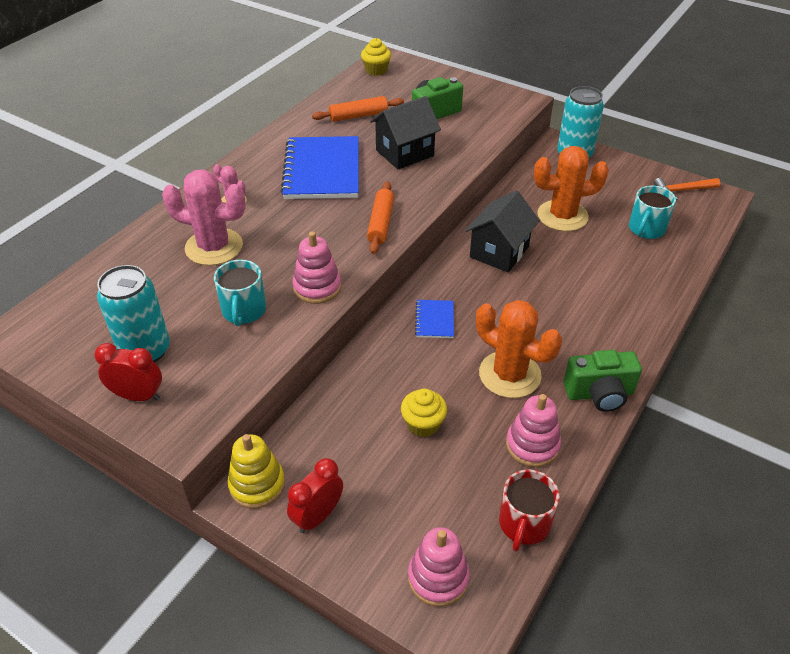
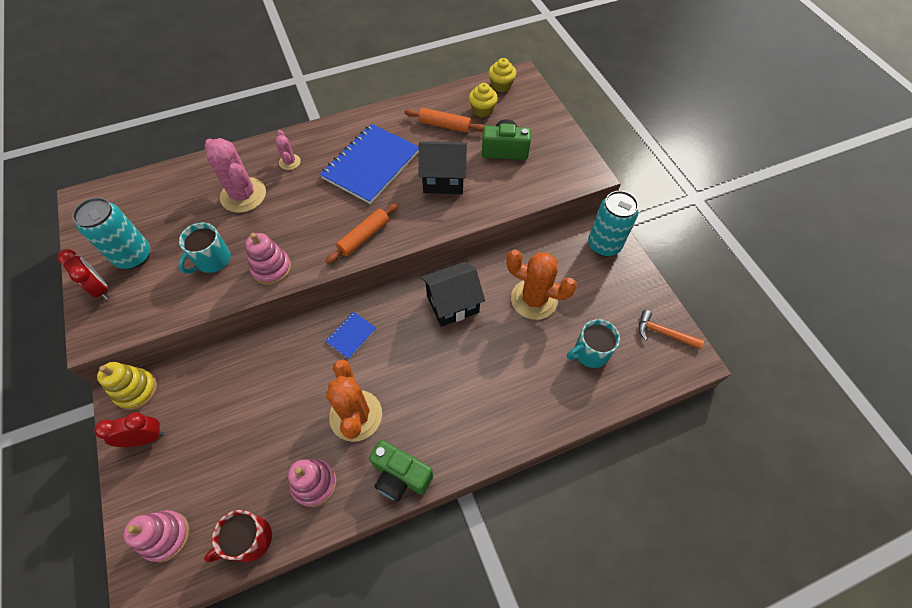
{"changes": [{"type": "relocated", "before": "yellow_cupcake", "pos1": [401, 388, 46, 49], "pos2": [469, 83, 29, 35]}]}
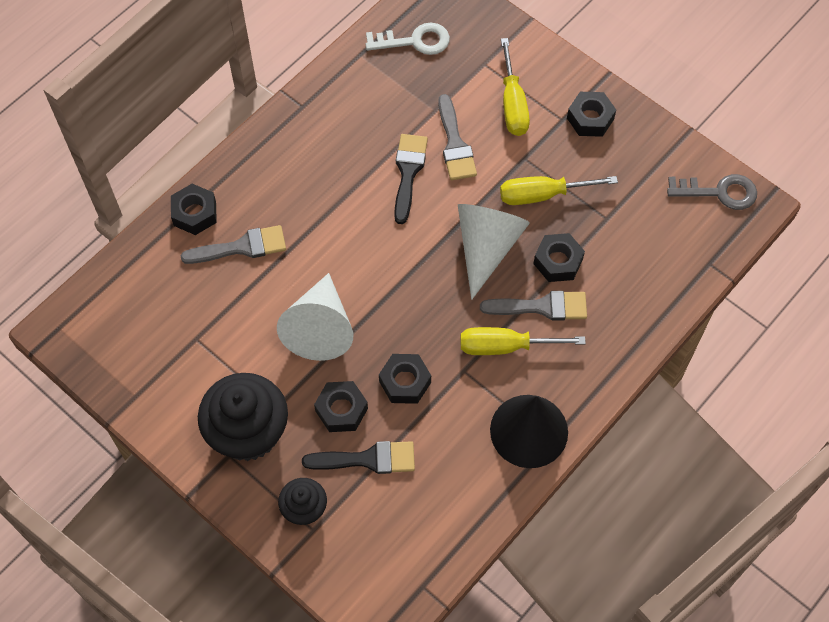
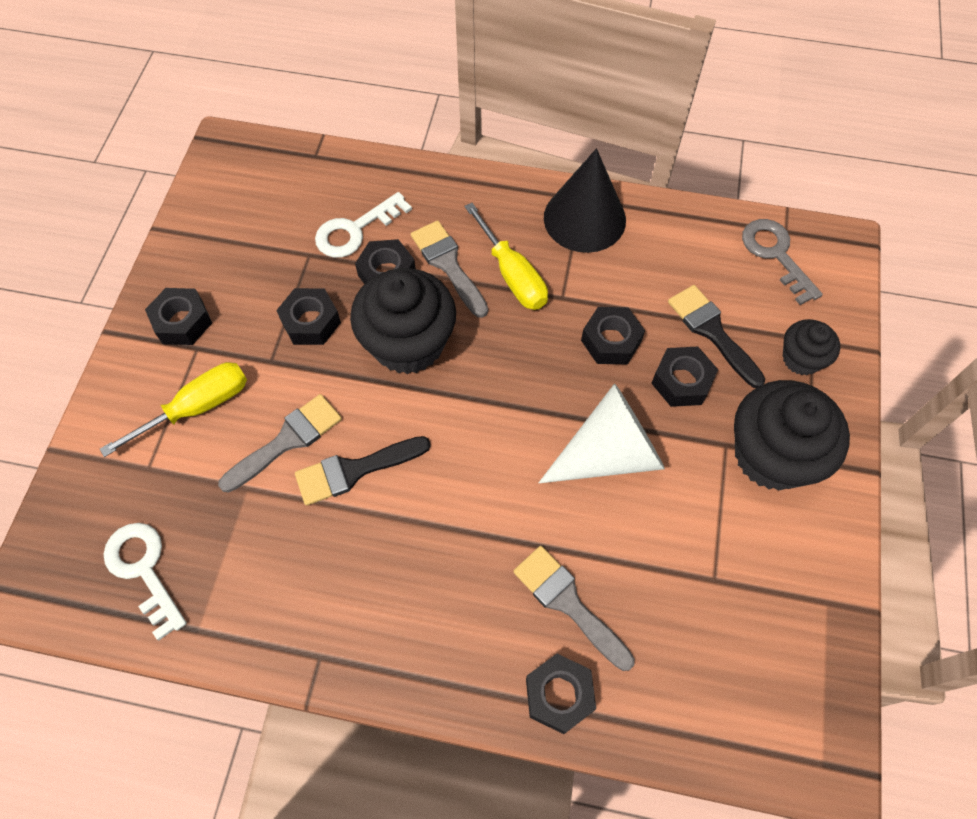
{"changes": [{"type": "relocated", "before": "grey_key", "pos1": [667, 174, 90, 36], "pos2": [742, 219, 81, 86]}, {"type": "exchanged", "before": "yellow_screwdriver", "after": "black_nut", "pos1": [500, 176, 118, 29], "pos2": [276, 288, 65, 57]}, {"type": "exchanged", "before": "white_cone", "after": "black_cupcake", "pos1": [458, 204, 72, 96], "pos2": [350, 268, 106, 106]}, {"type": "appeared", "after": "white_key", "pos2": [315, 192, 97, 66]}]}
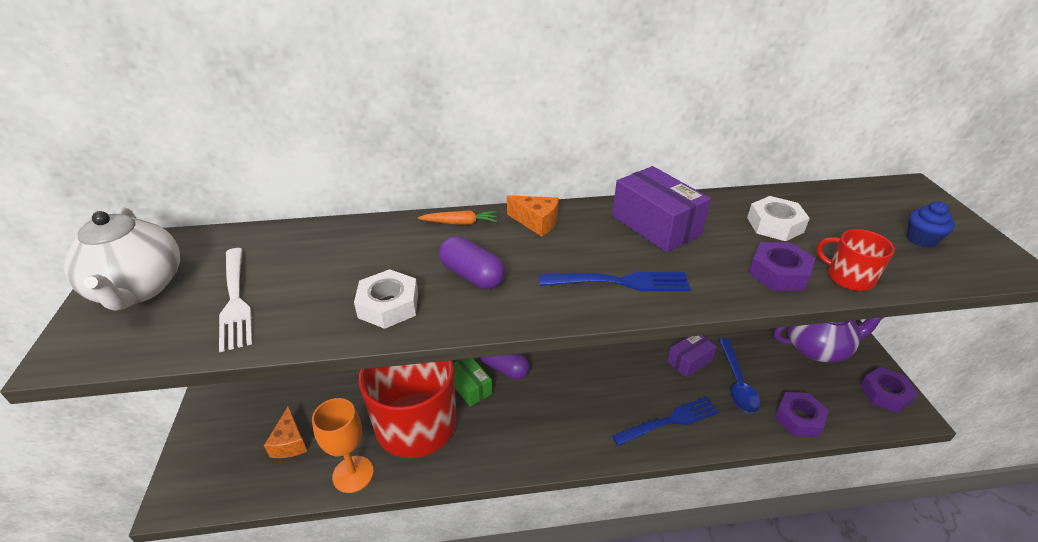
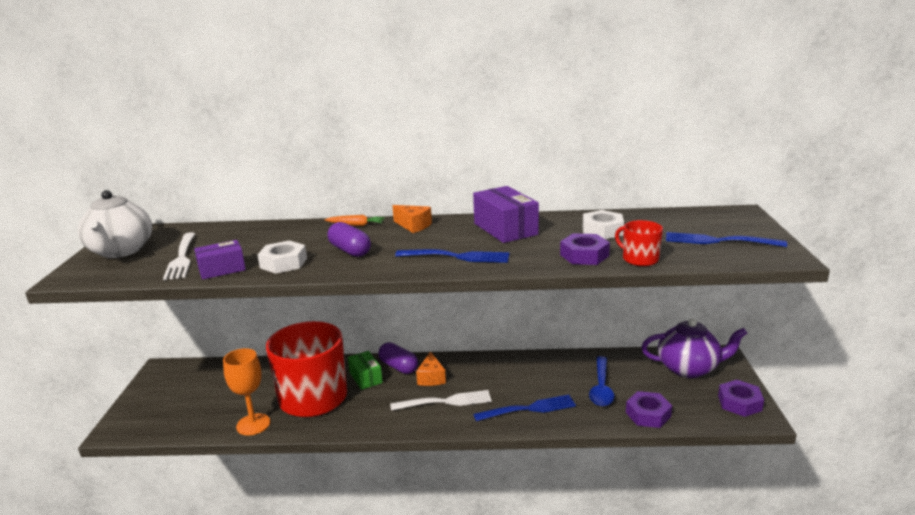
{"changes": [{"type": "exchanged", "before": "blue_cupcake", "after": "blue_fork", "pos1": [906, 202, 49, 46], "pos2": [666, 232, 121, 15]}, {"type": "relocated", "before": "purple_box", "pos1": [667, 335, 50, 42], "pos2": [194, 240, 52, 40]}, {"type": "relocated", "before": "orange_cheese", "pos1": [264, 406, 43, 52], "pos2": [416, 351, 30, 35]}, {"type": "appeared", "after": "white_fork", "pos2": [390, 390, 102, 21]}]}
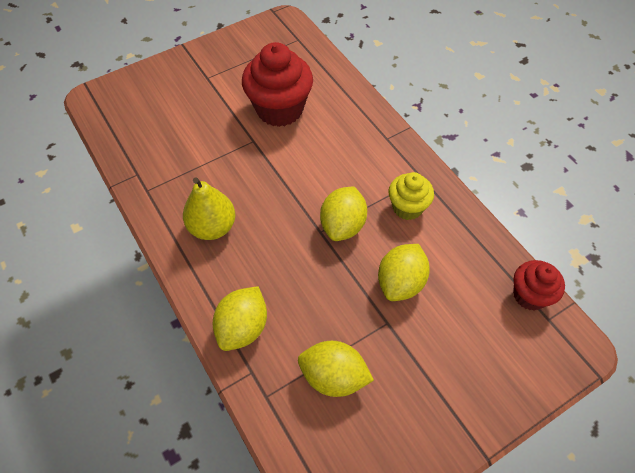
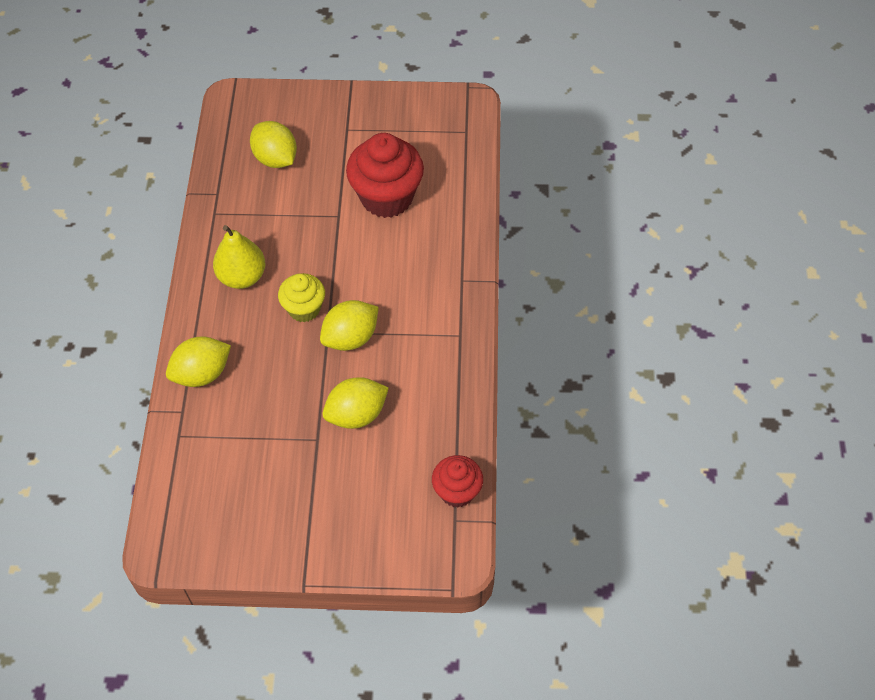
{"changes": [{"type": "relocated", "before": "yellow_cupcake", "pos1": [388, 172, 46, 48], "pos2": [278, 273, 47, 49]}, {"type": "relocated", "before": "yellow_lemon", "pos1": [298, 341, 76, 56], "pos2": [250, 121, 47, 47]}]}
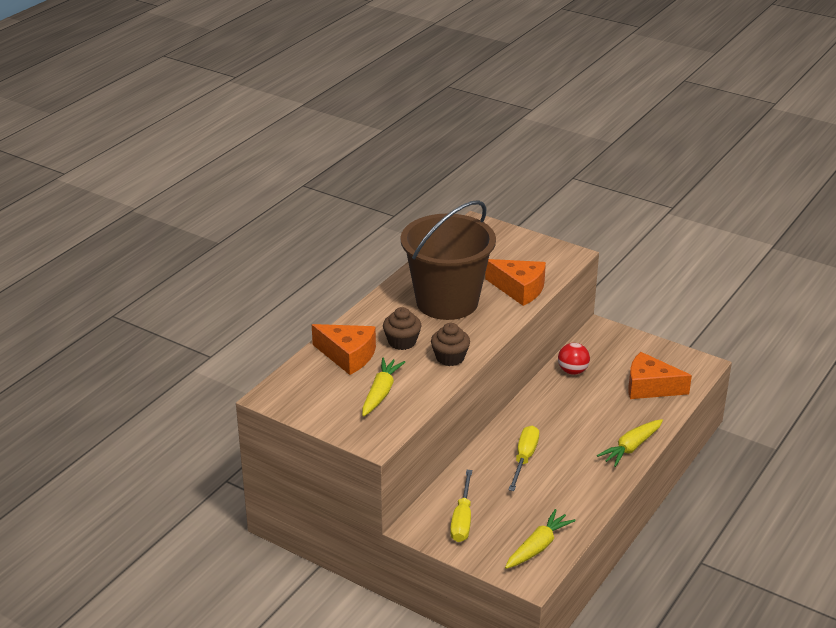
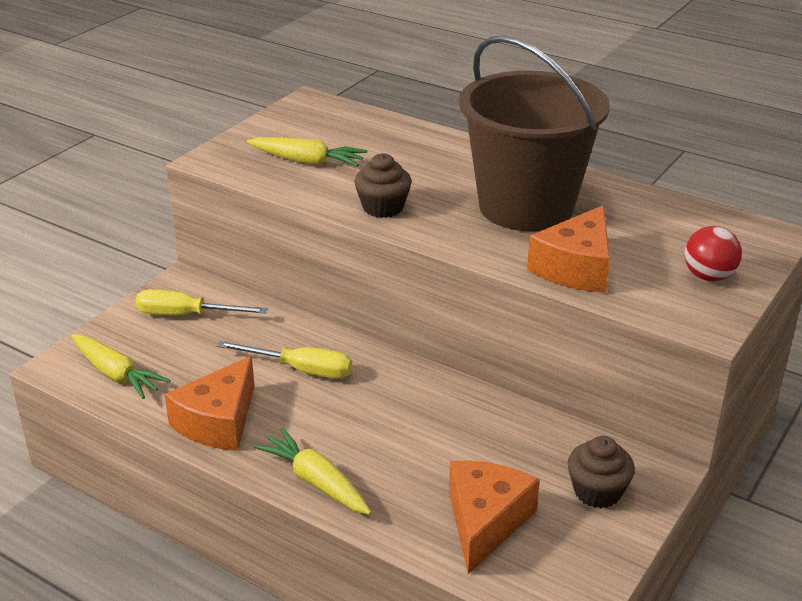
{"changes": [{"type": "relocated", "before": "brown_cupcake", "pos1": [383, 307, 38, 43], "pos2": [568, 436, 67, 72]}, {"type": "relocated", "before": "orange_cheese", "pos1": [312, 324, 64, 51], "pos2": [164, 356, 91, 95]}, {"type": "relocated", "before": "red_ball", "pos1": [558, 343, 32, 32], "pos2": [685, 226, 57, 55]}]}
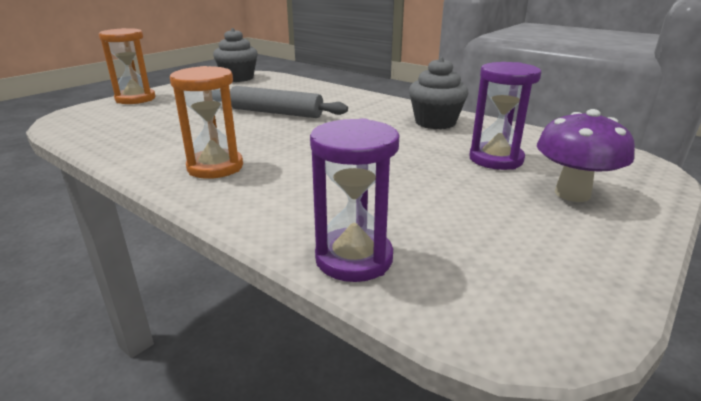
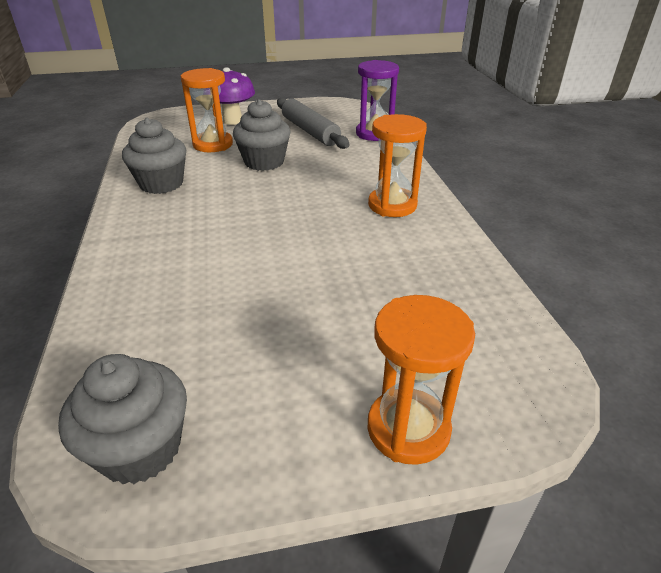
{"changes": [{"type": "colour", "before": "purple_hourglass", "after": "orange_hourglass", "pos1": [469, 62, 73, 108], "pos2": [181, 68, 52, 84]}, {"type": "relocated", "before": "grey_rolling_pin", "pos1": [230, 86, 118, 32], "pos2": [277, 98, 73, 51]}, {"type": "appeared", "after": "grey_cupcake", "pos2": [233, 99, 58, 72]}]}
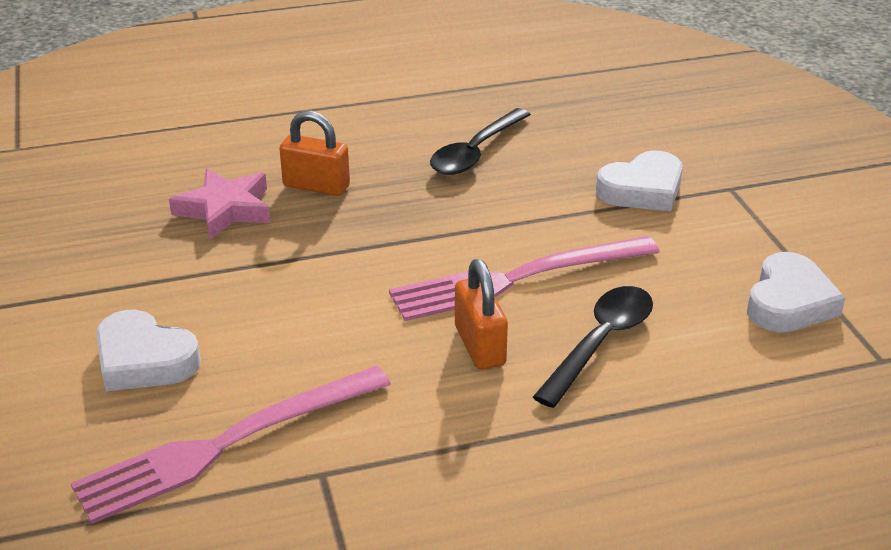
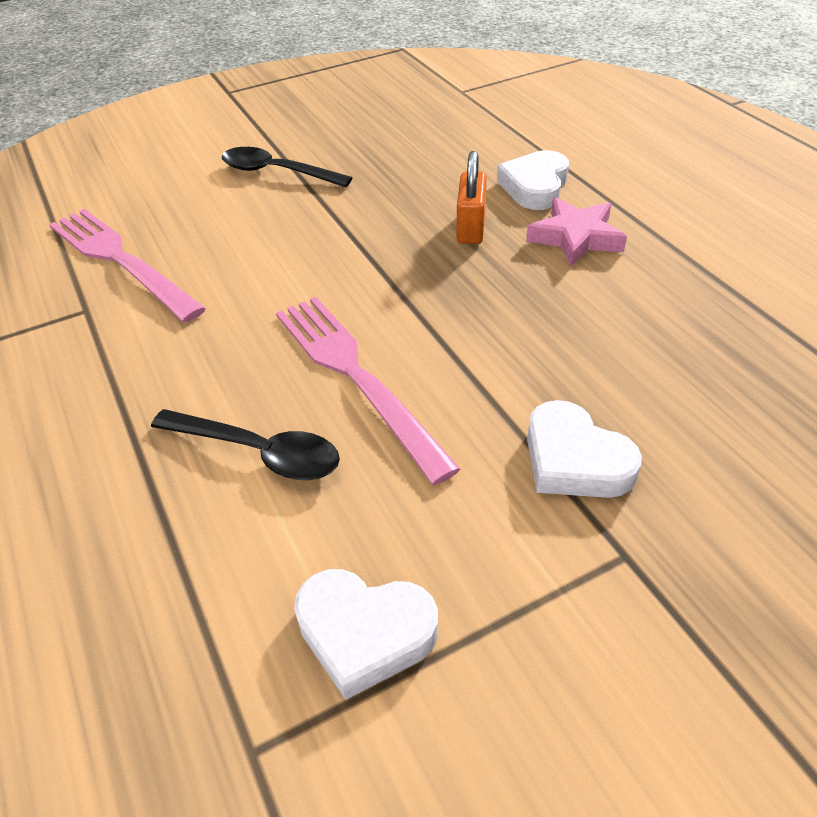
{"changes": [{"type": "relocated", "before": "black_spoon", "pos1": [430, 108, 101, 67], "pos2": [222, 147, 131, 40]}, {"type": "relocated", "before": "pink_star", "pos1": [169, 169, 102, 71], "pos2": [526, 197, 101, 70]}, {"type": "missing", "before": "orange_padlock", "pos1": [455, 259, 53, 111]}, {"type": "relocated", "before": "white_heart", "pos1": [96, 310, 105, 81], "pos2": [497, 150, 72, 60]}]}
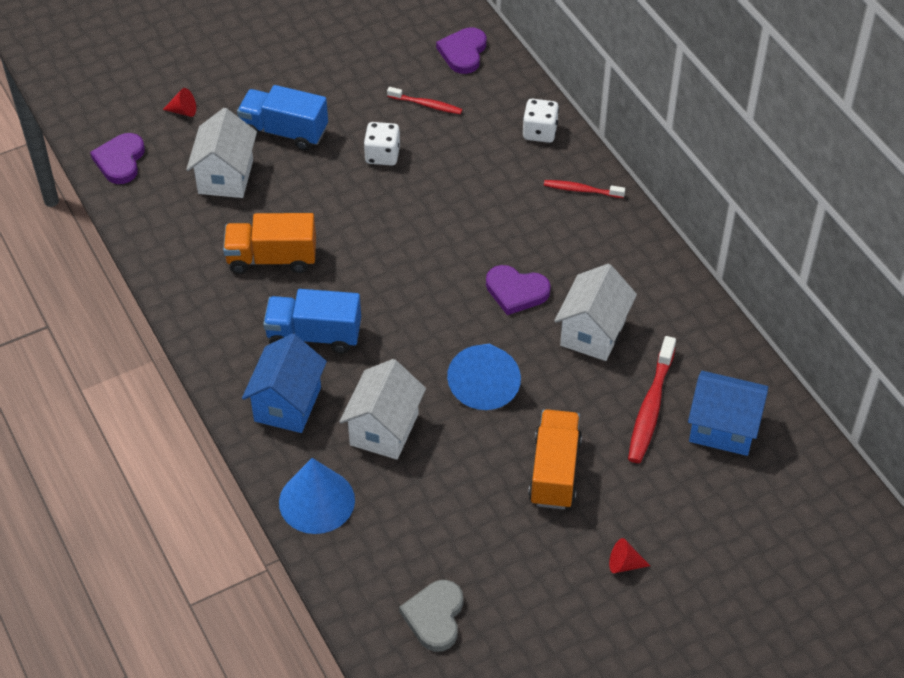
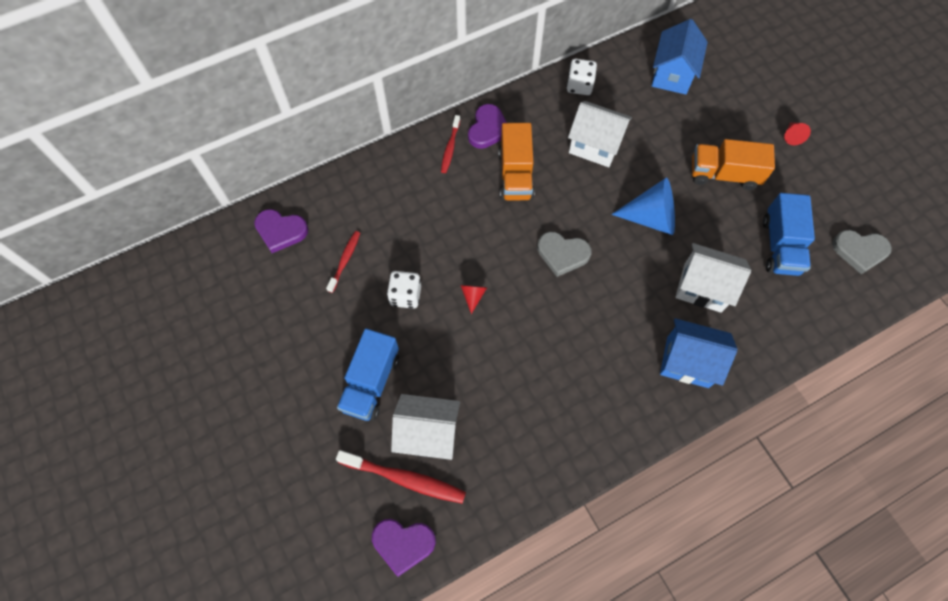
{"changes": [{"type": "relocated", "before": "red_cone", "pos1": [163, 88, 33, 29], "pos2": [460, 285, 27, 29]}, {"type": "relocated", "before": "white_dice", "pos1": [523, 99, 36, 44], "pos2": [567, 59, 30, 36]}, {"type": "relocated", "before": "orange_truck", "pos1": [223, 213, 93, 61], "pos2": [498, 123, 37, 78]}, {"type": "relocated", "before": "purple_heart", "pos1": [486, 265, 65, 50], "pos2": [468, 104, 39, 45]}, {"type": "relocated", "before": "blue_truck", "pos1": [263, 289, 98, 65], "pos2": [763, 193, 52, 83]}, {"type": "relocated", "before": "red_toothbrush", "pos1": [628, 336, 48, 127], "pos2": [336, 450, 130, 54]}, {"type": "missing", "before": "blue_cone", "pos1": [279, 458, 76, 76]}, {"type": "appeared", "after": "grey_heart", "pos2": [537, 232, 55, 45]}]}
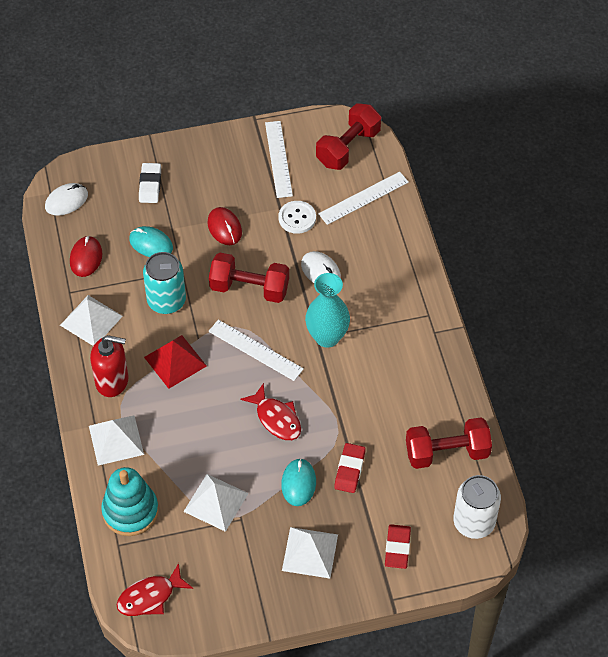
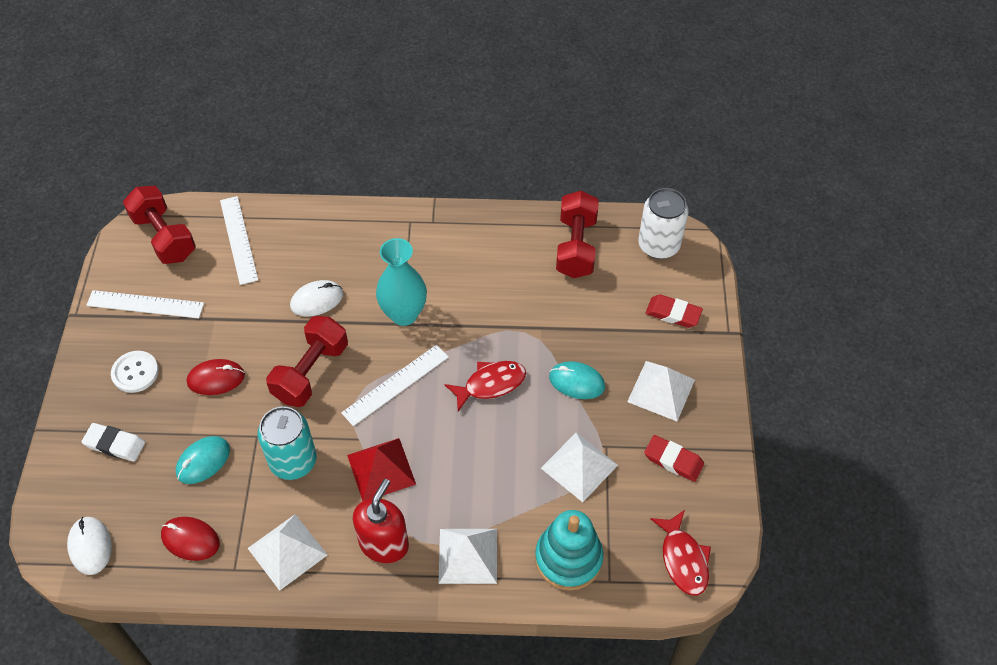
{"changes": [{"type": "relocated", "before": "white_button", "pos1": [278, 201, 38, 33], "pos2": [111, 351, 48, 42]}, {"type": "relocated", "before": "red_eraser", "pos1": [334, 443, 32, 50], "pos2": [644, 435, 60, 47]}]}
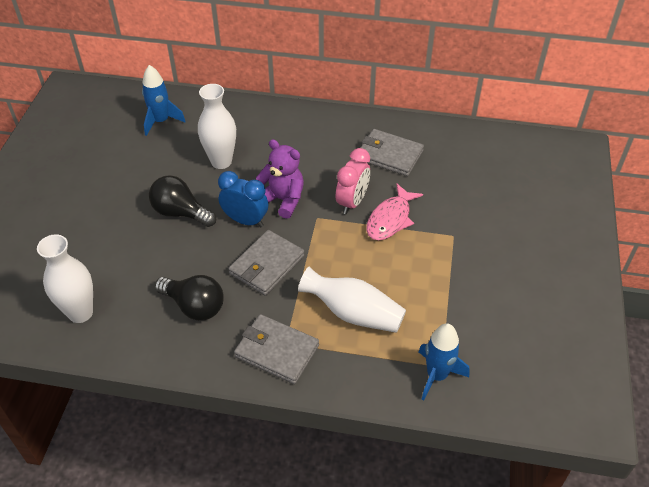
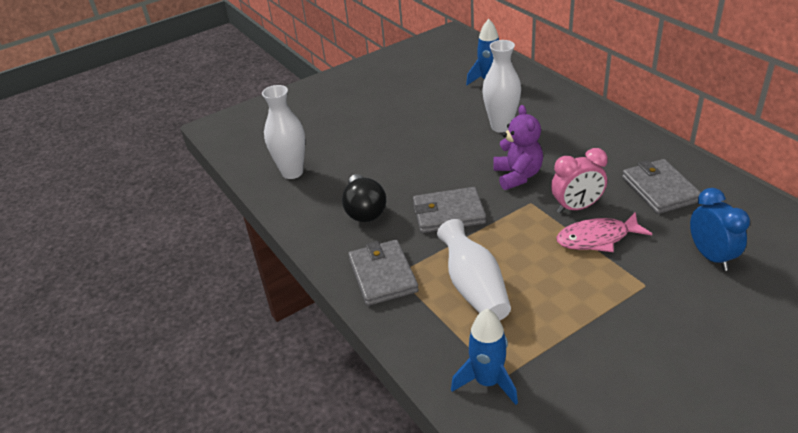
{"changes": [{"type": "relocated", "before": "blue_clock", "pos1": [218, 171, 50, 56], "pos2": [690, 188, 60, 83]}, {"type": "missing", "before": "black_light_bulb", "pos1": [149, 175, 67, 52]}]}
